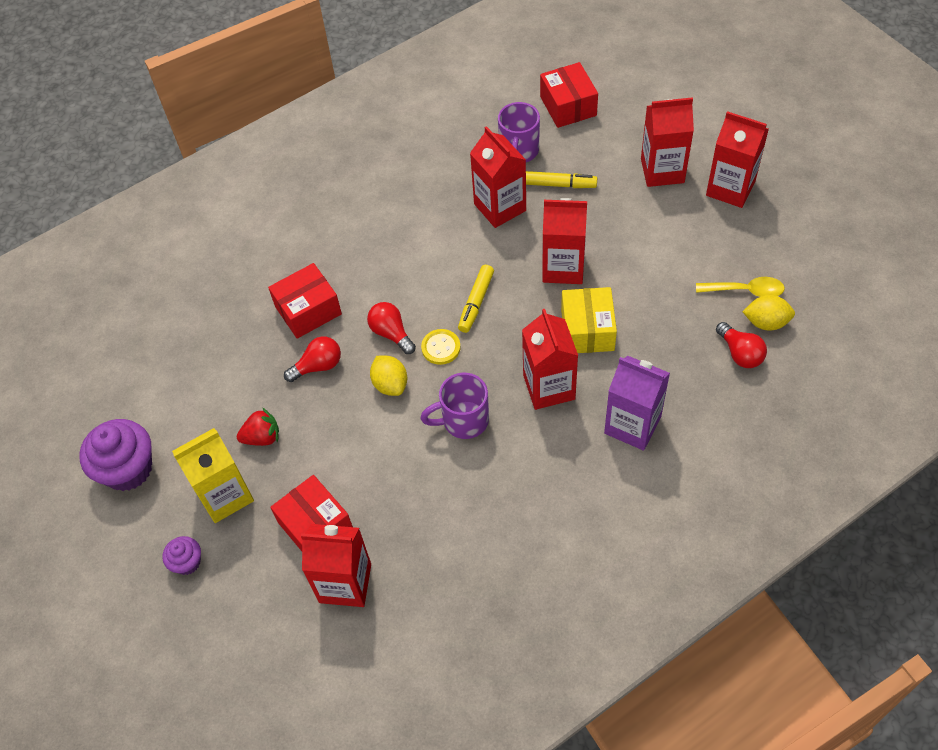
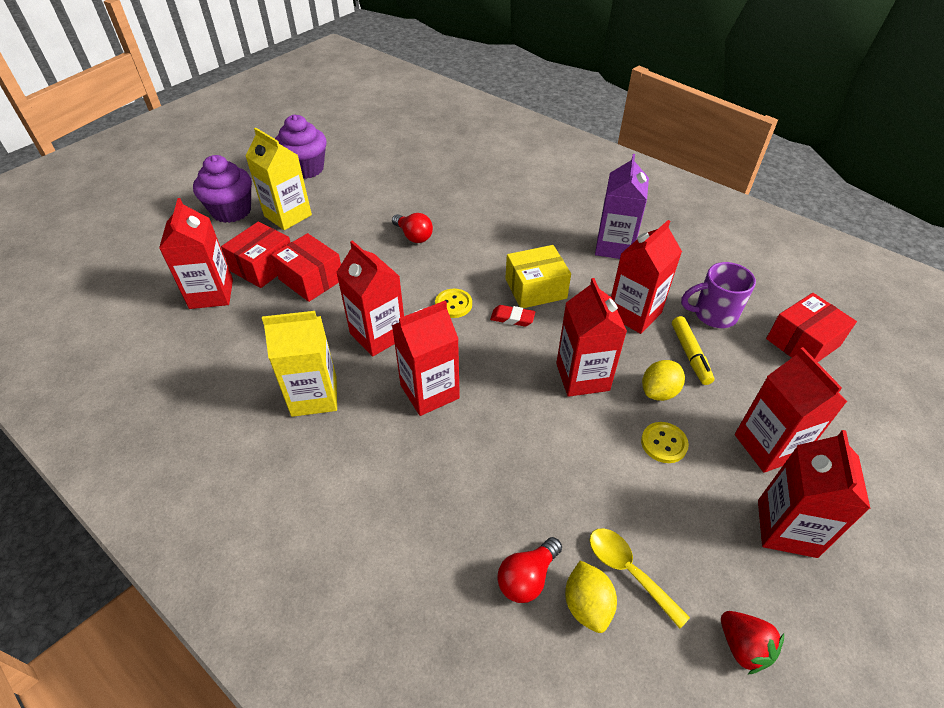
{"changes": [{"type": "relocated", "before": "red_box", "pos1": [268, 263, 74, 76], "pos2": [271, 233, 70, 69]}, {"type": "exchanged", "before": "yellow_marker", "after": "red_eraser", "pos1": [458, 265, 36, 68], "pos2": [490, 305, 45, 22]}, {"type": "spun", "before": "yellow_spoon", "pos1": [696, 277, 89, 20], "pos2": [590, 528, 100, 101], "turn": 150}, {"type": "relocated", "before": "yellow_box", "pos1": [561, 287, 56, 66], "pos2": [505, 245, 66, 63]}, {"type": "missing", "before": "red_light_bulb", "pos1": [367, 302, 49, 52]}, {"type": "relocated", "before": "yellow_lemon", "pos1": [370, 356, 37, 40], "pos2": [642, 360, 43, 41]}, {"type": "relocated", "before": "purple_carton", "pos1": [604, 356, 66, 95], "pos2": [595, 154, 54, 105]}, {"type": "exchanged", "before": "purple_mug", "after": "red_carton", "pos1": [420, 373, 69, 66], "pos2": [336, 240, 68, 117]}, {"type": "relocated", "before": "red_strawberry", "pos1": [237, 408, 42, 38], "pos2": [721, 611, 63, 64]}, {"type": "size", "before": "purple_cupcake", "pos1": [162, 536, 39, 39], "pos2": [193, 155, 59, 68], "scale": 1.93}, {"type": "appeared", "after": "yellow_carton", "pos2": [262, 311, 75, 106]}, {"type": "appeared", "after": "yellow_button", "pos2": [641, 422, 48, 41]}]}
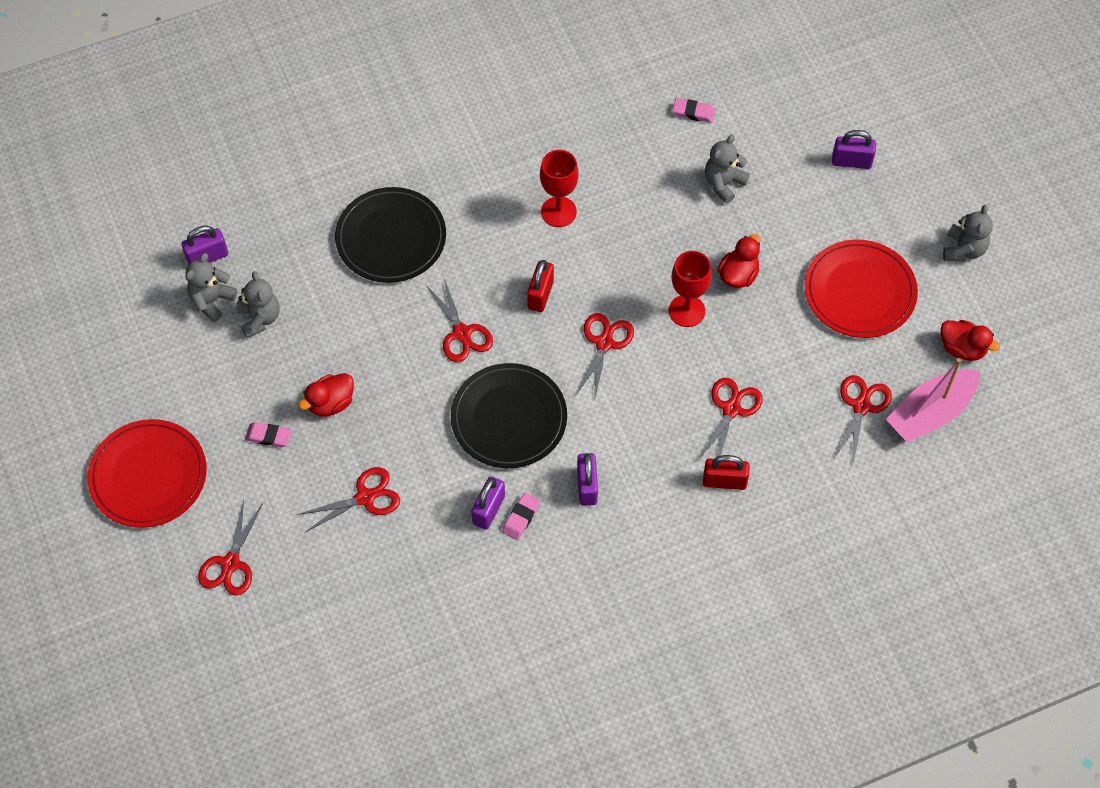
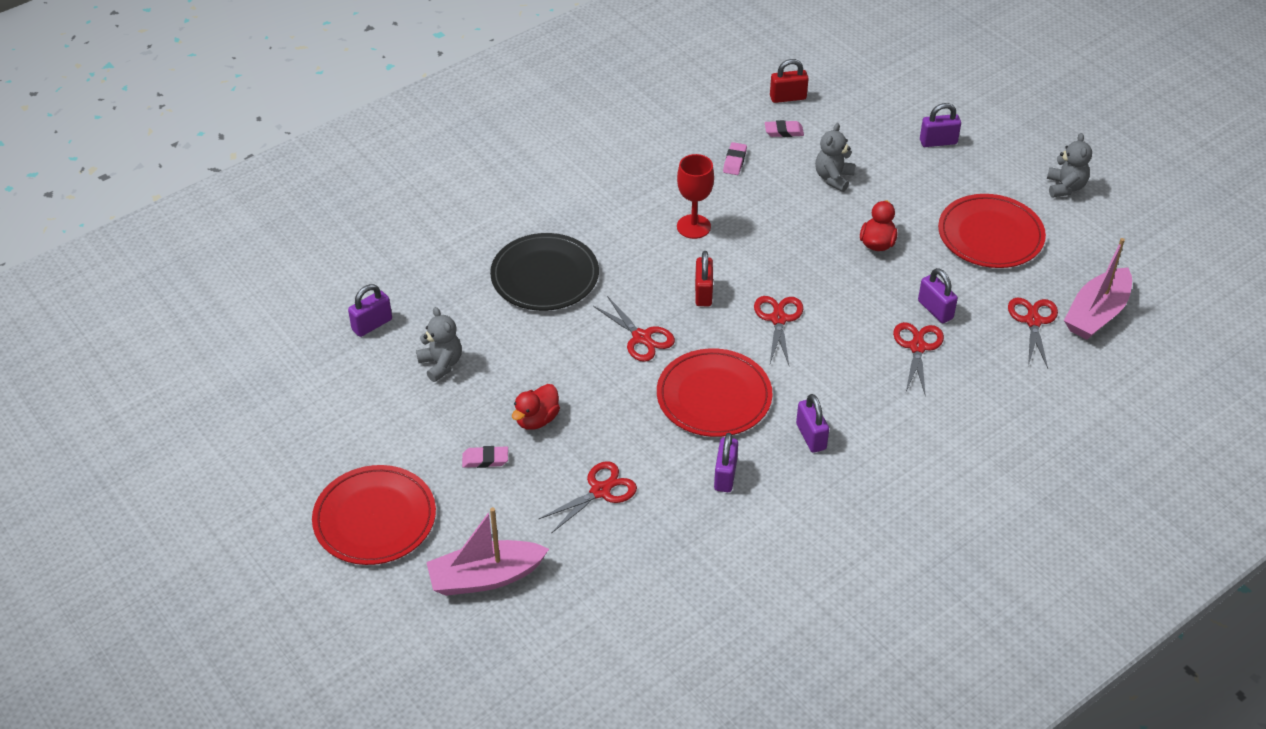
{"changes": [{"type": "missing", "before": "red_goblet", "pos1": [669, 251, 43, 76]}, {"type": "missing", "before": "grey_teddy_bear", "pos1": [186, 253, 51, 69]}, {"type": "missing", "before": "red_duck", "pos1": [941, 320, 59, 41]}, {"type": "colour", "before": "black_plate", "after": "red_plate", "pos1": [451, 363, 116, 105], "pos2": [657, 348, 115, 89]}, {"type": "relocated", "before": "red_padlock", "pos1": [703, 455, 47, 35], "pos2": [770, 59, 39, 44]}, {"type": "relocated", "before": "pink_eraser", "pos1": [502, 493, 38, 47], "pos2": [723, 142, 24, 33]}, {"type": "exchanged", "before": "red_scissors", "after": "pink_boat", "pos1": [198, 499, 65, 97], "pos2": [426, 507, 123, 89]}, {"type": "appeared", "after": "purple_padlock", "pos2": [918, 268, 40, 55]}]}
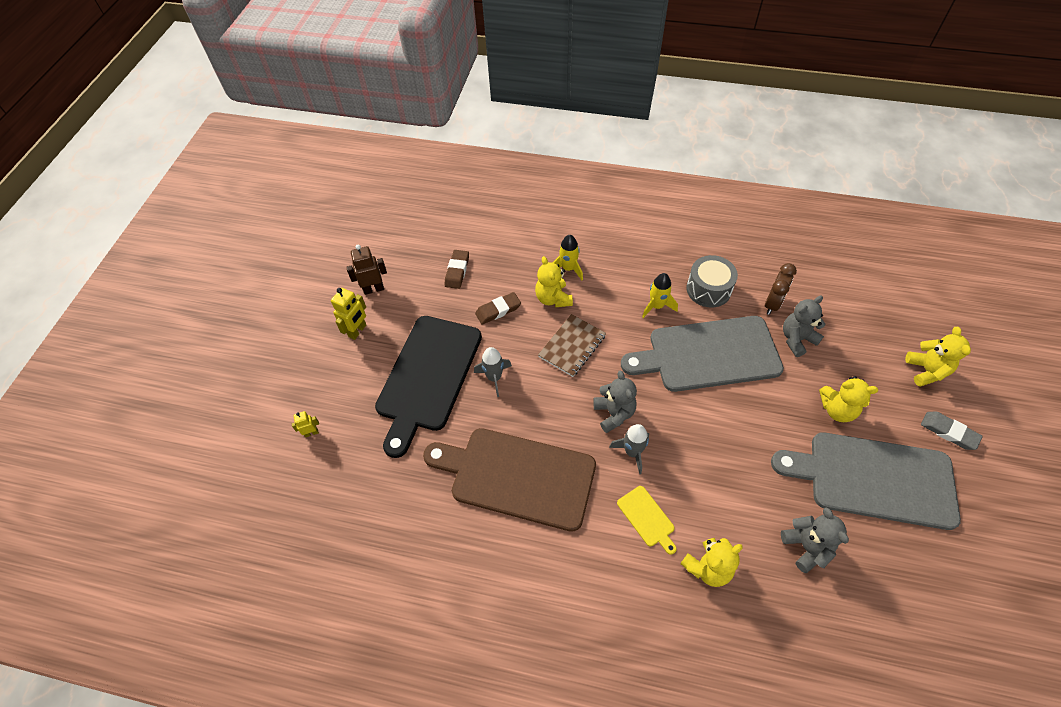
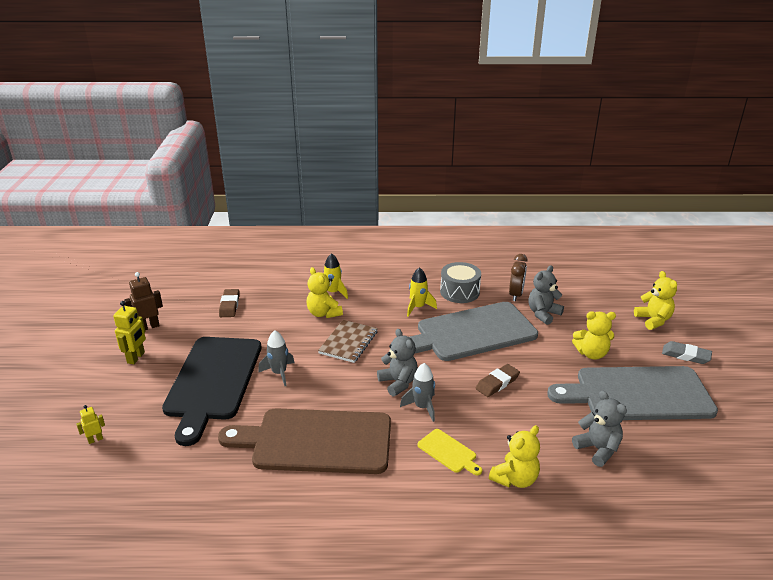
{"changes": [{"type": "relocated", "before": "brown_eraser", "pos1": [475, 292, 46, 33], "pos2": [476, 364, 44, 33]}]}
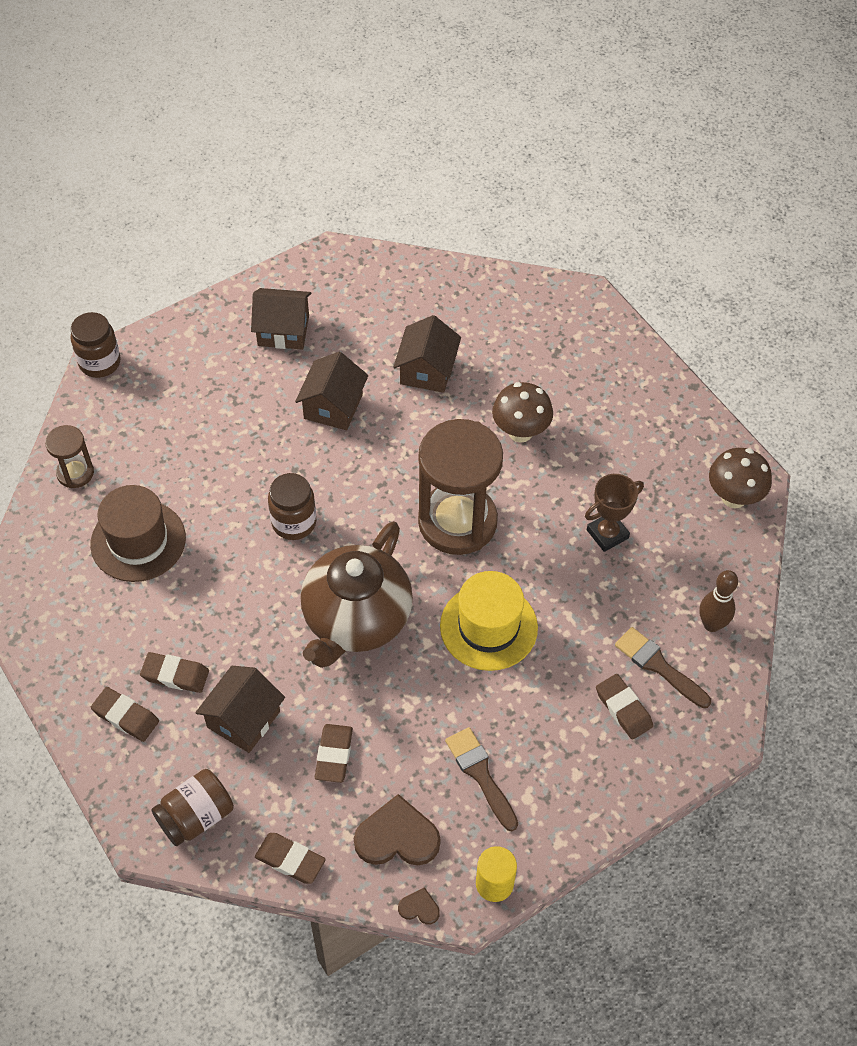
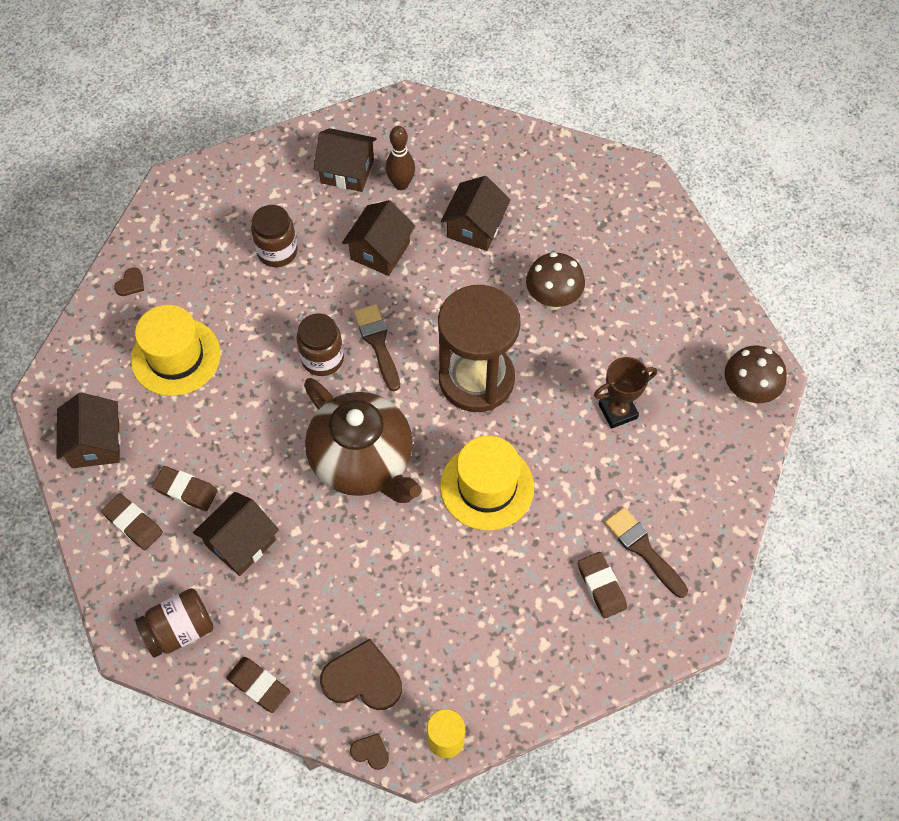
{"changes": [{"type": "relocated", "before": "brown_jar", "pos1": [71, 312, 50, 66], "pos2": [251, 205, 47, 62]}, {"type": "exchanged", "before": "brown_hourglass", "after": "brown_heart", "pos1": [45, 425, 49, 63], "pos2": [114, 267, 30, 29]}, {"type": "colour", "before": "brown_hat", "after": "yellow_hat", "pos1": [90, 485, 96, 97], "pos2": [131, 305, 90, 91]}, {"type": "spun", "before": "brown_teapot", "pos1": [301, 521, 112, 147], "pos2": [304, 378, 118, 125], "turn": -75}, {"type": "relocated", "before": "brown_bowling_pin", "pos1": [699, 570, 39, 62], "pos2": [386, 126, 29, 64]}, {"type": "missing", "before": "brown_eraser", "pos1": [315, 724, 38, 59]}, {"type": "relocated", "before": "brown_brush", "pos1": [445, 727, 73, 104], "pos2": [354, 304, 46, 87]}, {"type": "appeared", "after": "brown_house", "pos2": [56, 392, 65, 76]}]}
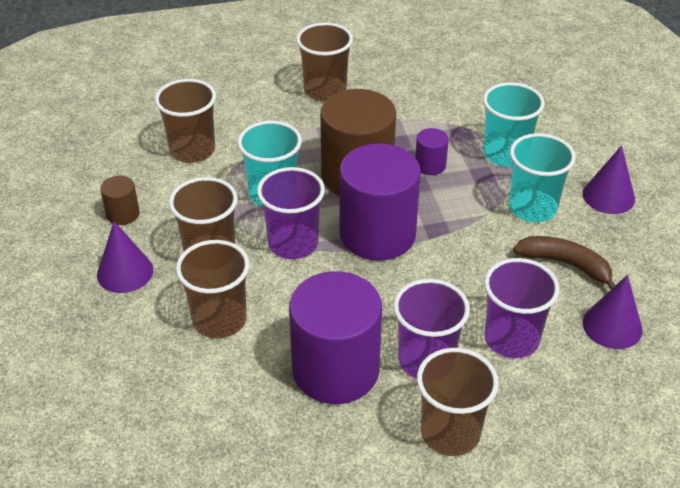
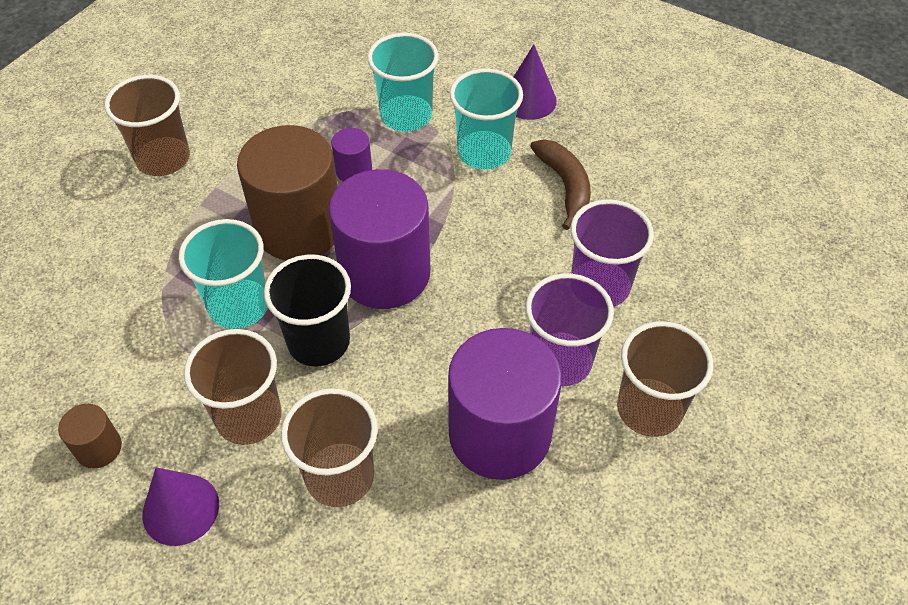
{"changes": [{"type": "missing", "before": "brown_cup", "pos1": [155, 79, 61, 84]}, {"type": "colour", "before": "purple_cup", "after": "black_cup", "pos1": [257, 167, 68, 92], "pos2": [264, 255, 87, 111]}, {"type": "spun", "before": "brown_banana", "pos1": [513, 236, 103, 53], "pos2": [530, 139, 61, 91], "turn": 90}, {"type": "missing", "before": "purple_cone", "pos1": [583, 275, 60, 74]}]}
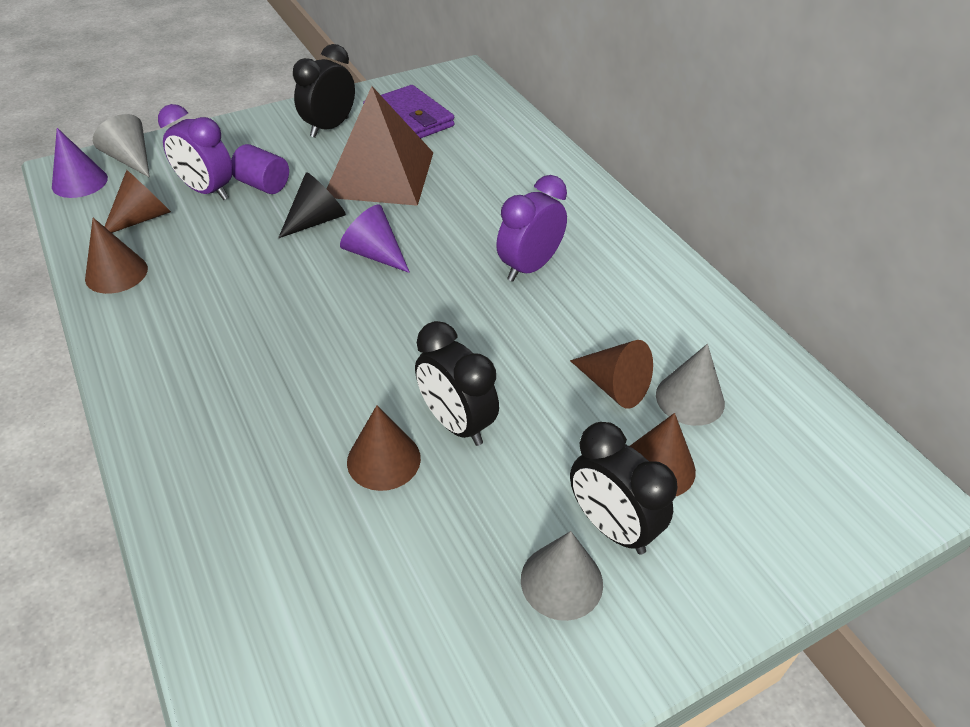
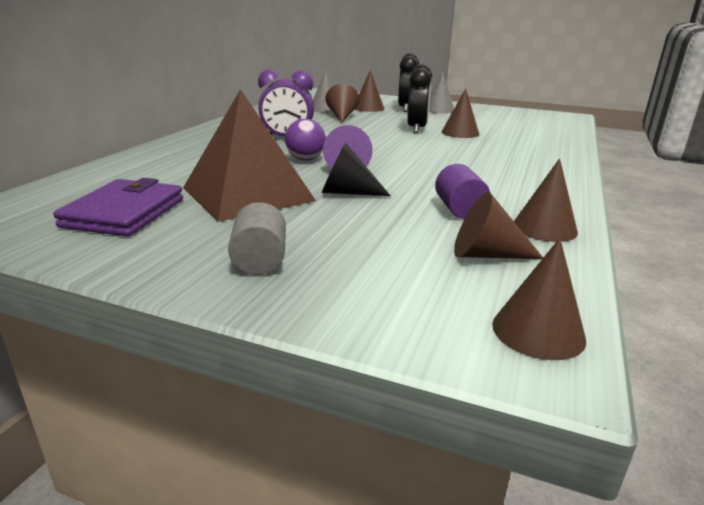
{"changes": [{"type": "missing", "before": "black_clock", "pos1": [293, 44, 62, 94]}, {"type": "missing", "before": "purple_clock", "pos1": [158, 104, 75, 96]}, {"type": "missing", "before": "grey_cone", "pos1": [93, 114, 57, 64]}, {"type": "colour", "before": "purple_cone", "after": "brown_cone", "pos1": [52, 128, 56, 70], "pos2": [492, 238, 94, 122]}, {"type": "relocated", "before": "purple_cylinder", "pos1": [231, 144, 58, 50], "pos2": [435, 164, 55, 55]}, {"type": "appeared", "after": "purple_ball", "pos2": [285, 119, 41, 41]}, {"type": "appeared", "after": "grey_cylinder", "pos2": [228, 202, 58, 73]}]}
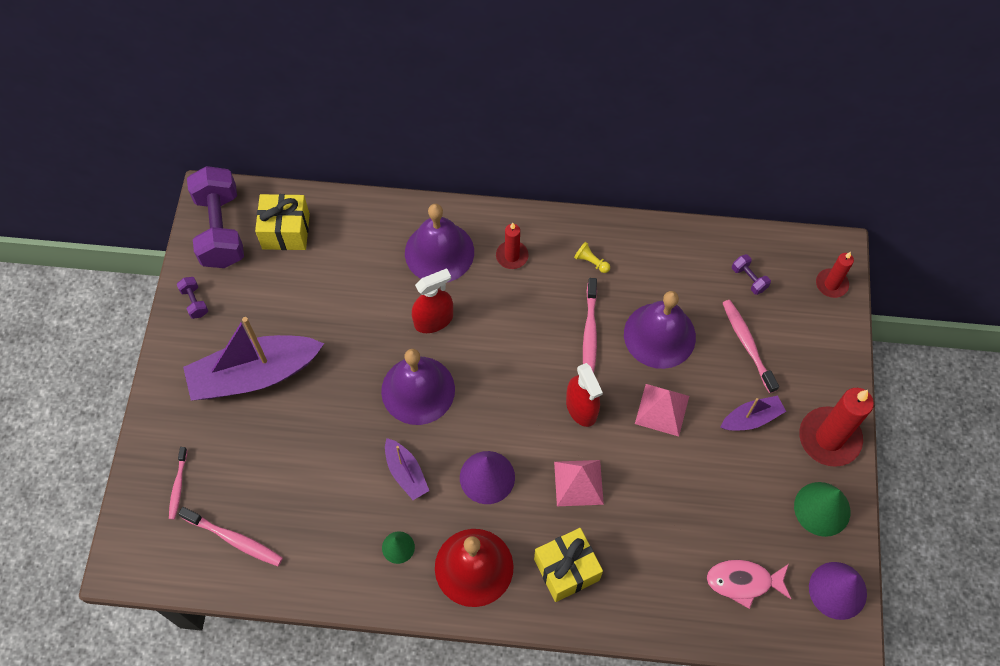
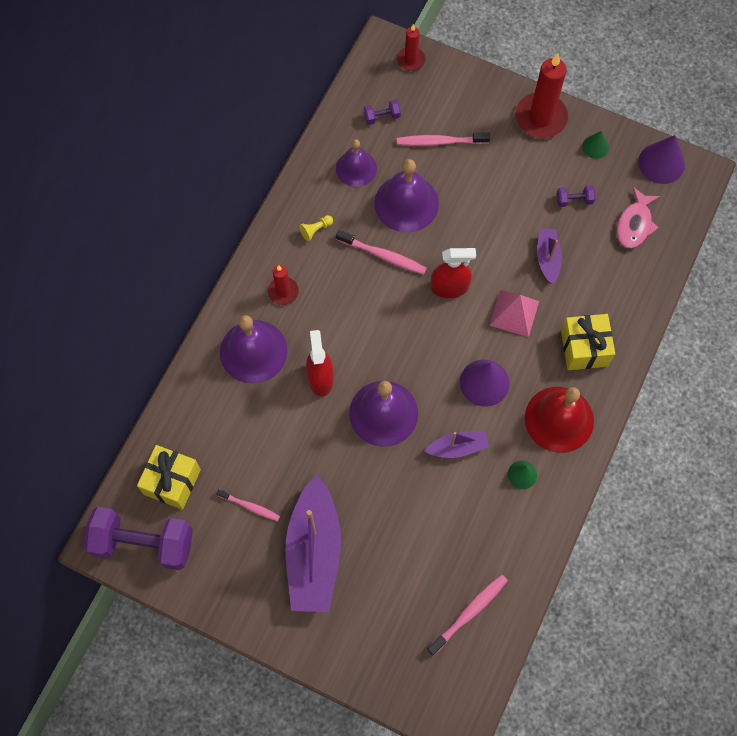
{"changes": [{"type": "relocated", "before": "purple_dumbbell", "pos1": [177, 277, 31, 42], "pos2": [557, 185, 38, 22]}, {"type": "missing", "before": "pink_pyramid", "pos1": [635, 384, 54, 53]}, {"type": "relocated", "before": "purple_boat", "pos1": [720, 396, 66, 34], "pos2": [537, 229, 25, 55]}, {"type": "relocated", "before": "pink_toothbrush", "pos1": [169, 447, 18, 73], "pos2": [216, 489, 64, 32]}, {"type": "size", "before": "green_cone", "pos1": [794, 482, 56, 55], "pos2": [582, 131, 27, 28], "scale": 0.58}, {"type": "appeared", "after": "purple_bell", "pos2": [336, 139, 41, 48]}]}
